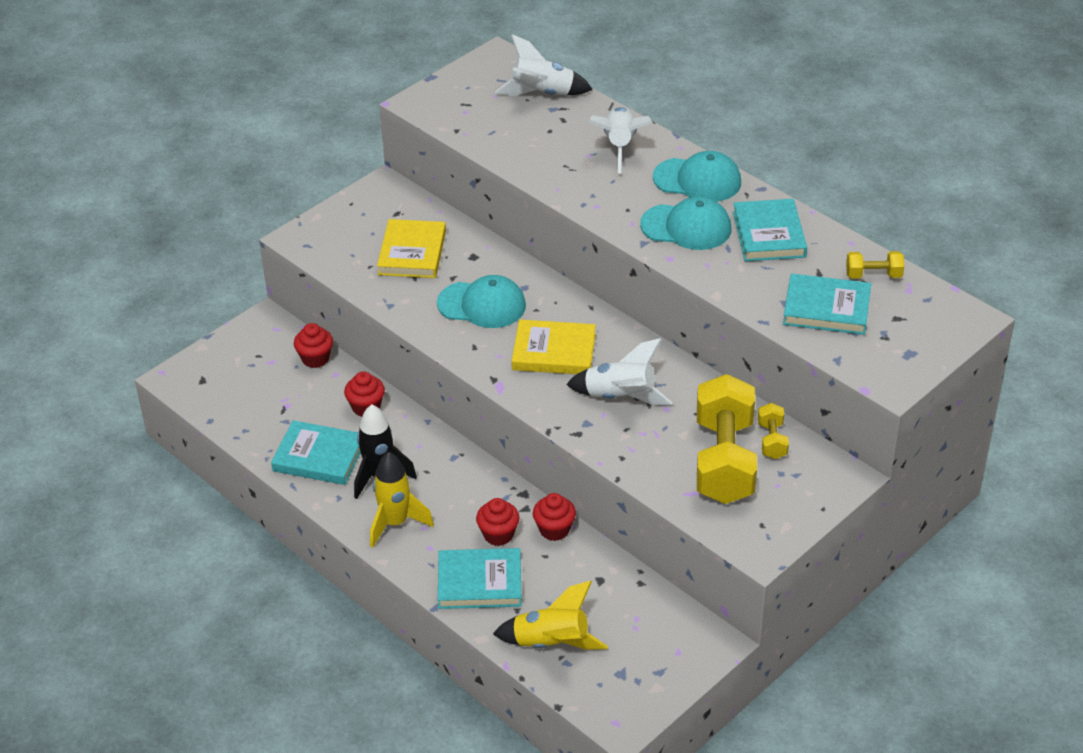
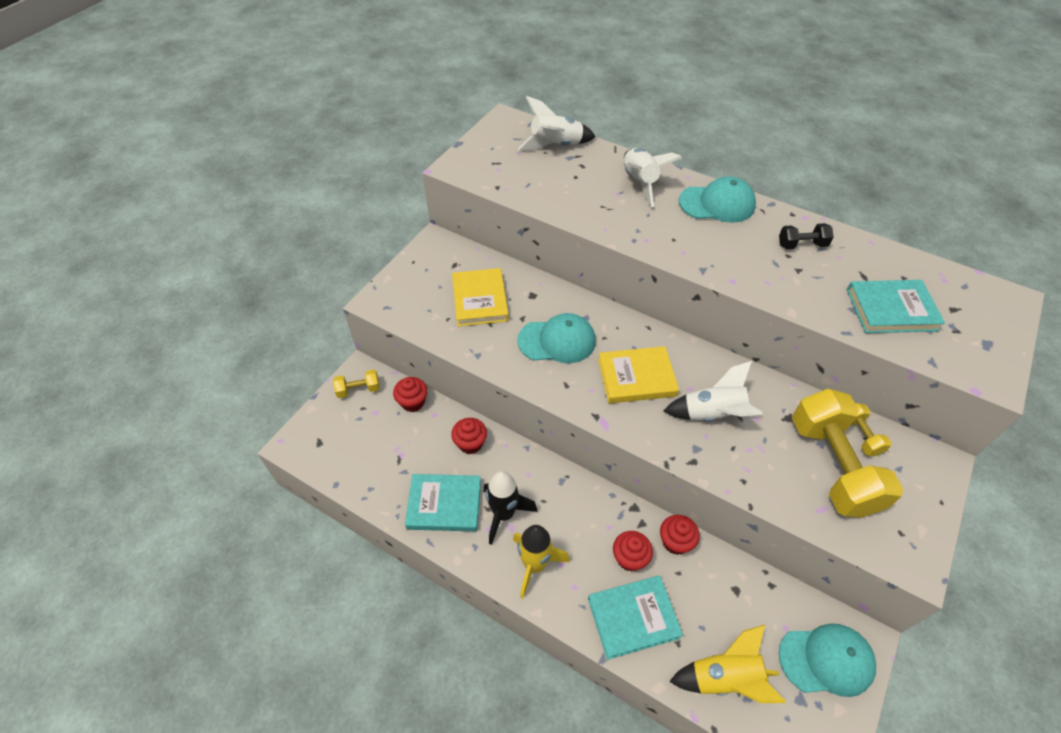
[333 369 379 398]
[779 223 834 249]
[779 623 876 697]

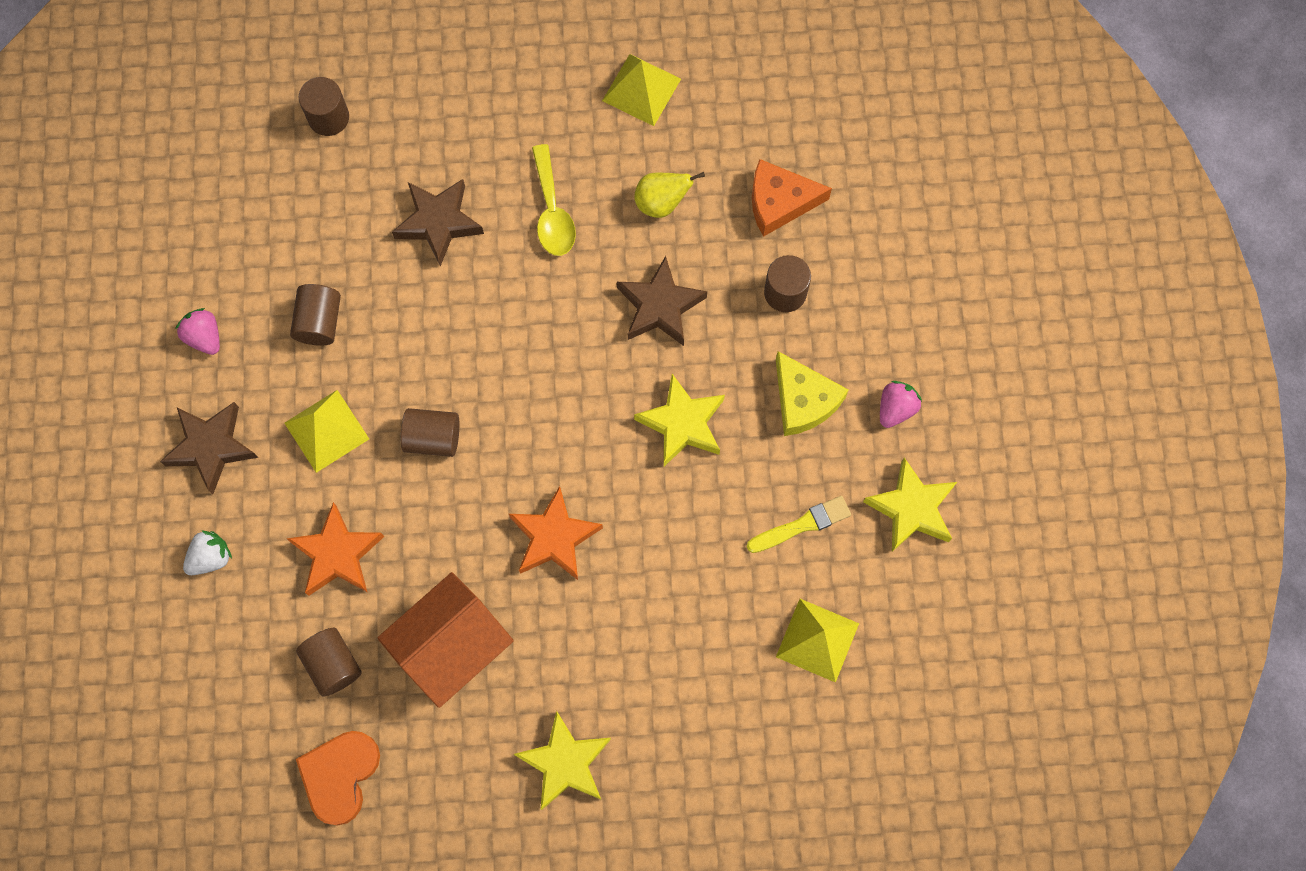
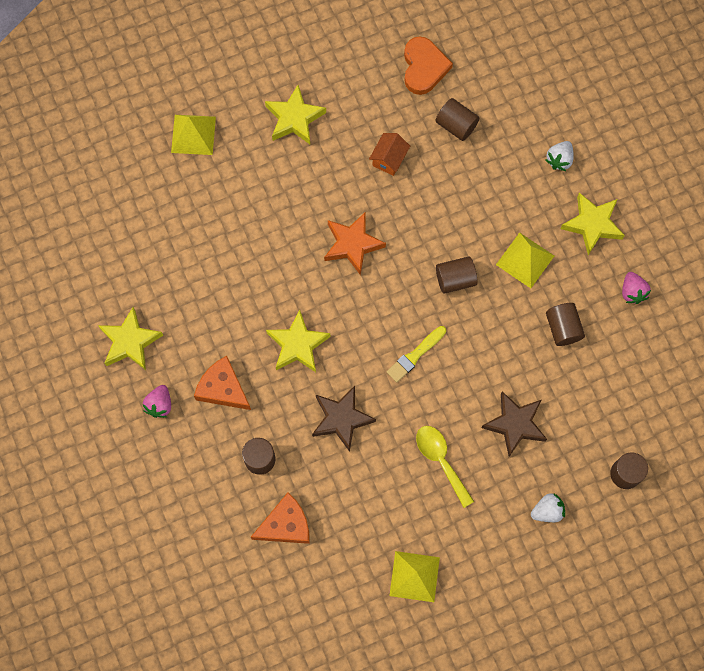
[171 115 216 155]
[194 356 251 410]
[369 133 410 176]
[387 326 446 382]
[531 493 565 522]
[560 193 625 255]
[622 272 651 304]
[286 502 384 596] (first image)
[635 172 705 218] (first image)

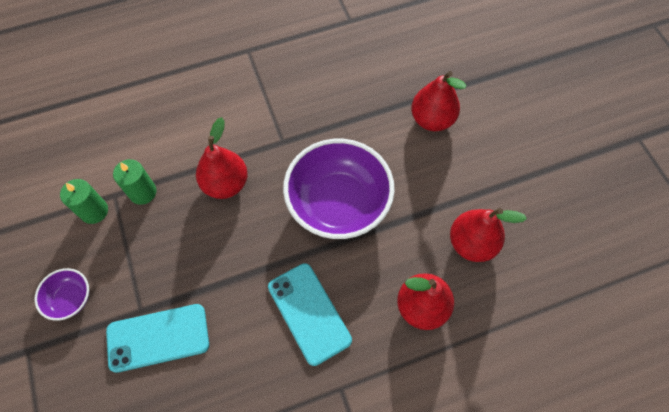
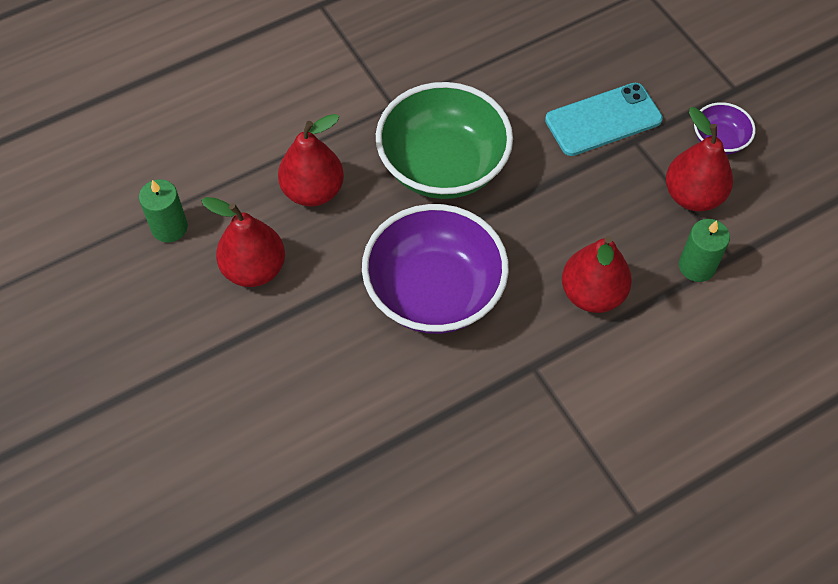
[139 179 188 243]
[376 82 513 199]
[666 107 733 211]

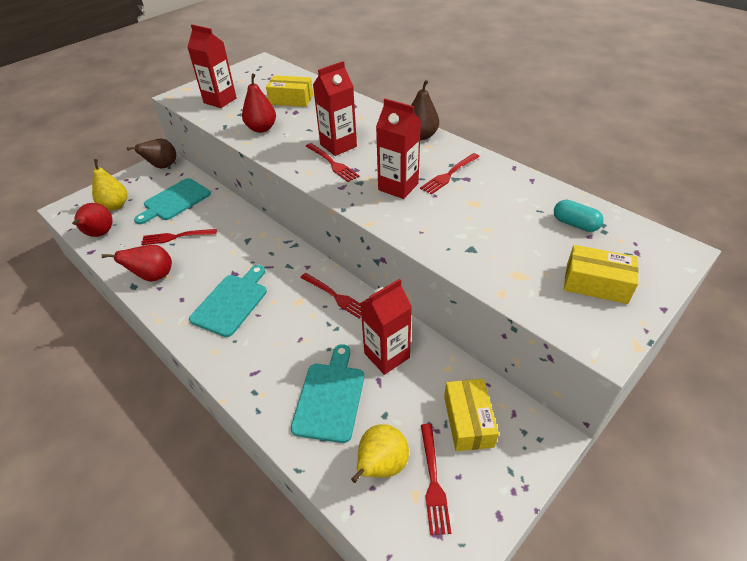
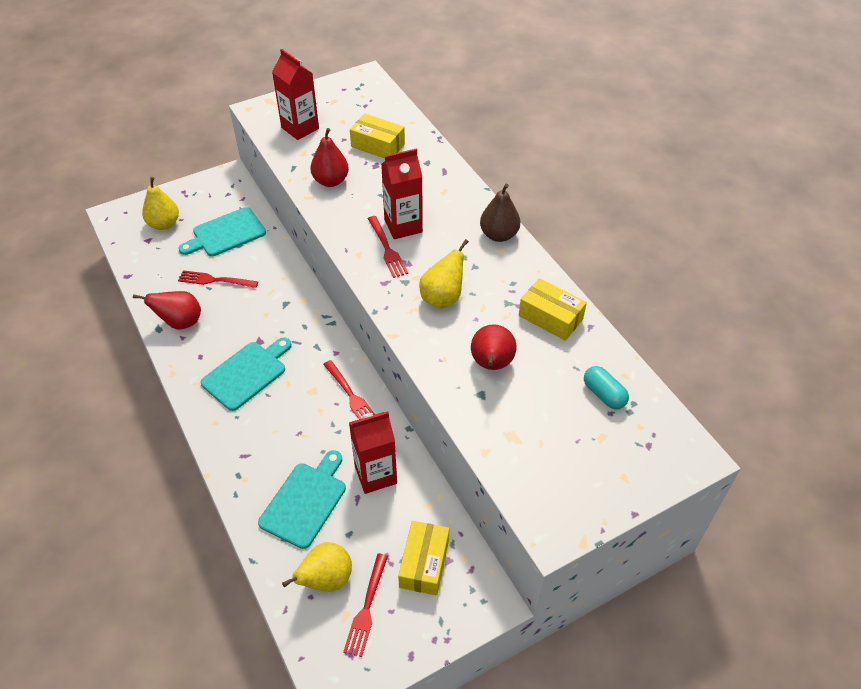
[419 239 469 309]
[471 324 516 370]
[519 278 587 341]
[127 139 176 169] (first image)
[420 153 480 195] (first image)

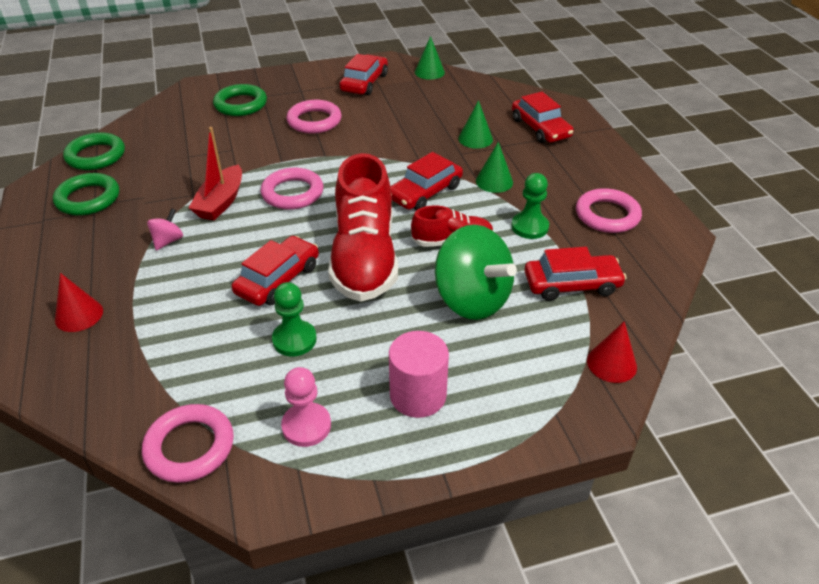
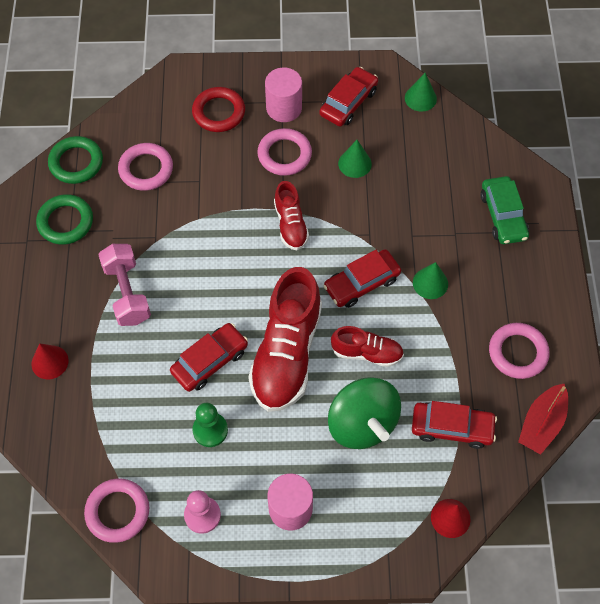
[98 244 151 326]
[118 143 173 191]
[192 87 245 132]
[265 67 302 122]
[274 181 309 250]
[338 140 372 178]
[481 176 529 244]
[518 384 568 455]
[511 173 549 239] (first image)

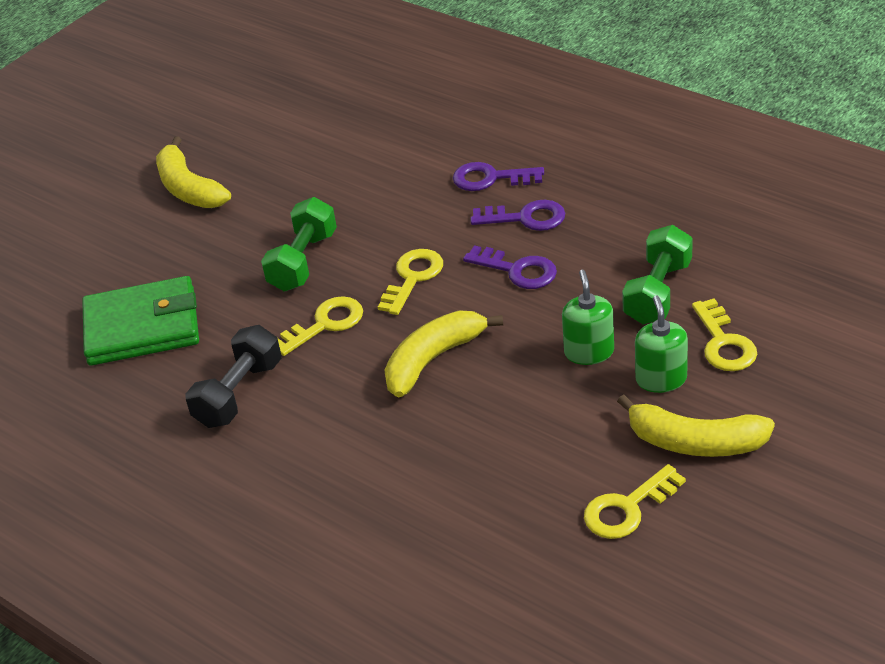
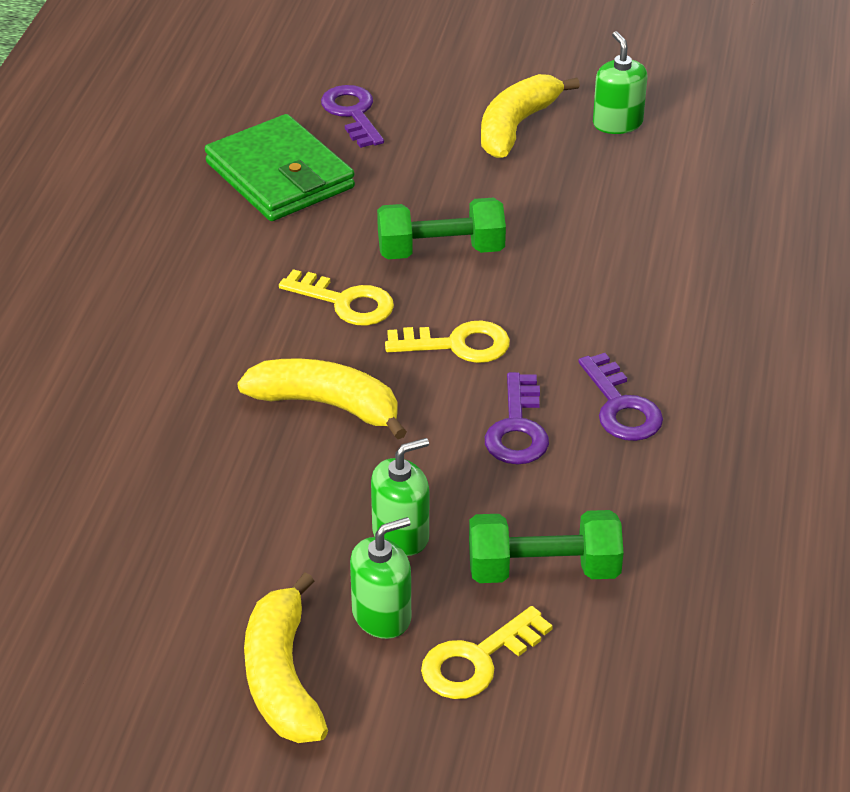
[321 85 384 148]
[593 31 647 134]
[185 325 282 428] (first image)
[584 464 686 539] (first image)

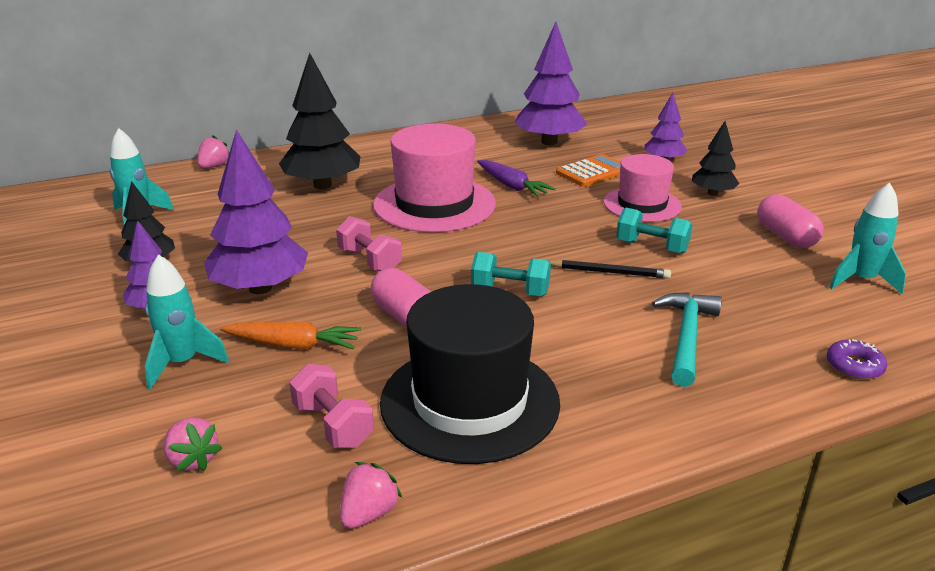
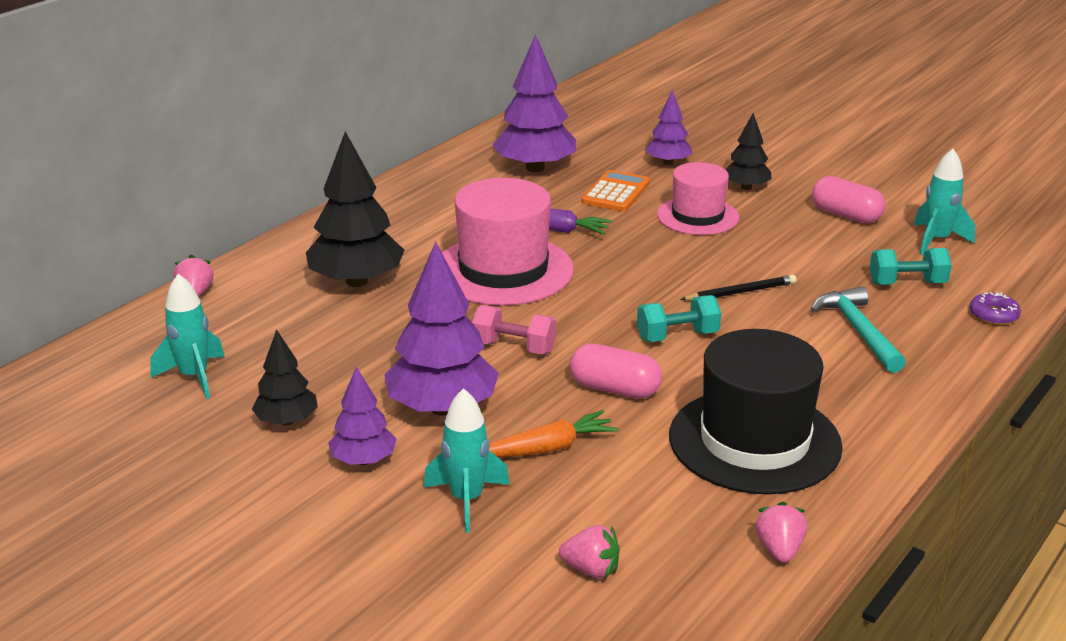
[870 248 952 285]
[289 364 374 448] (first image)

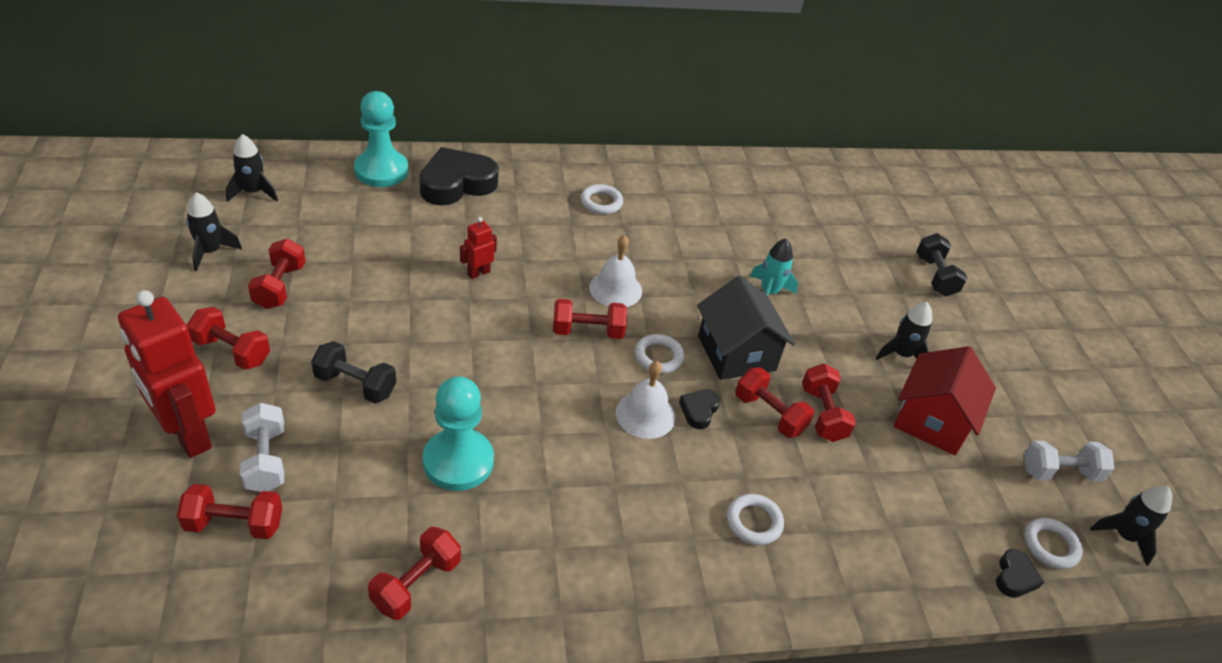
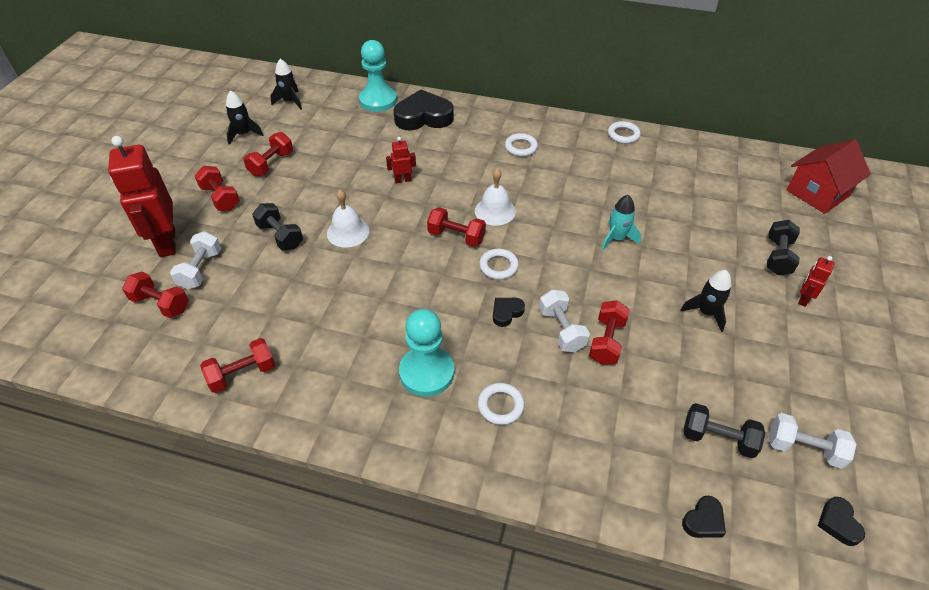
[327 190 369 247]
[399 309 454 397]
[539 289 590 352]
[608 121 641 144]
[684 403 765 458]
[786 140 871 214]
[798 256 834 307]
[818 497 865 546]
[697 276 795 380] (first image)

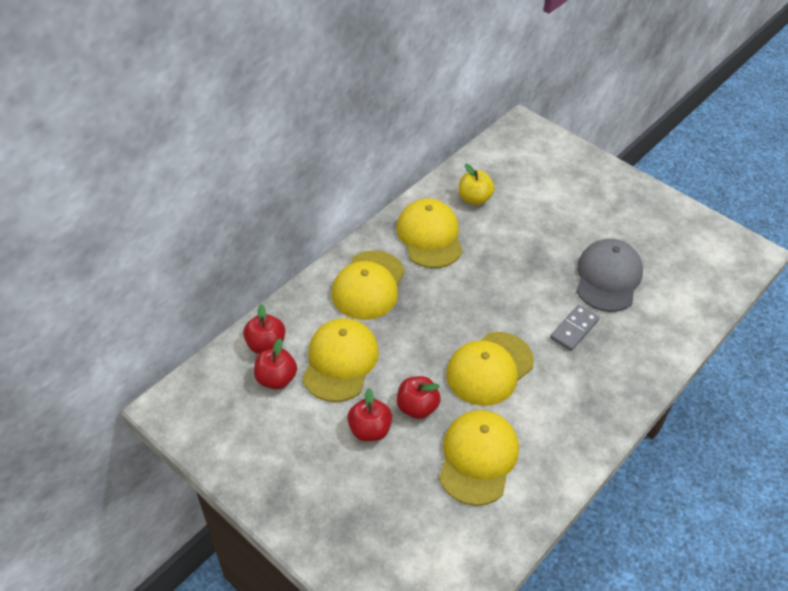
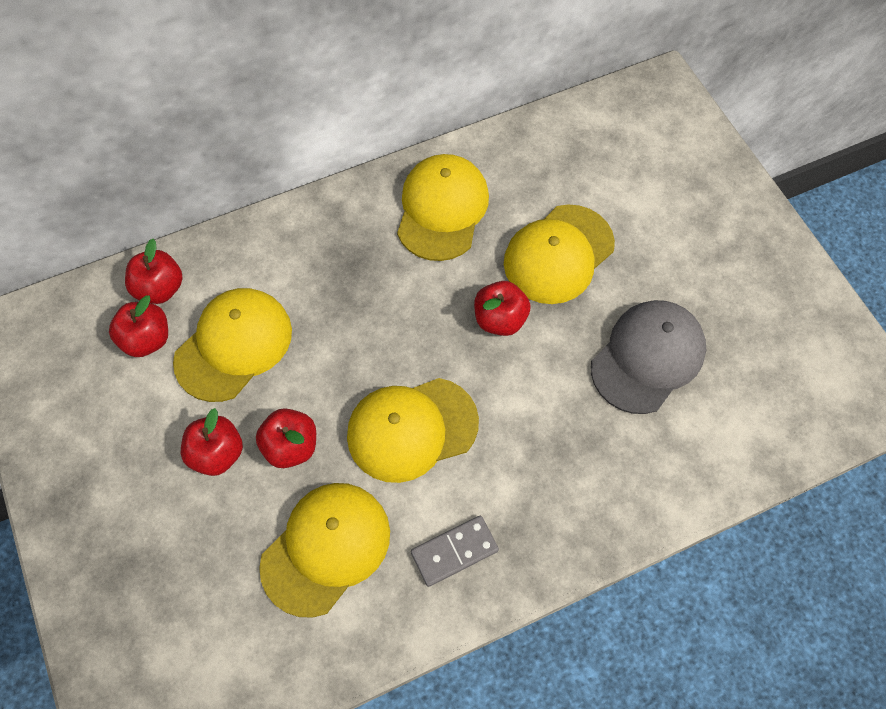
[411 516 499 587]
[474 281 531 336]
[504 204 615 304]
[458 164 495 205] (first image)

